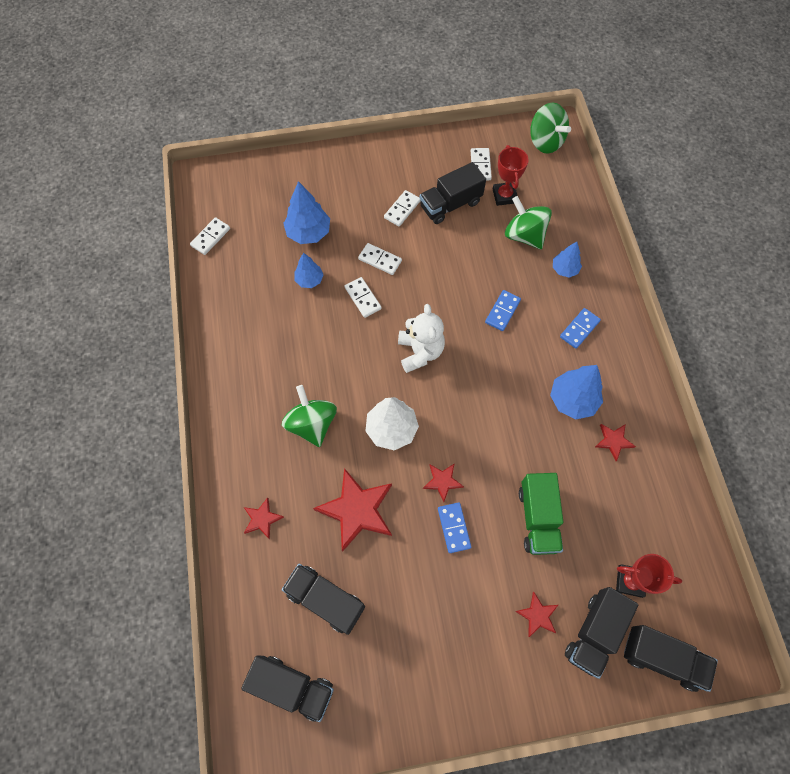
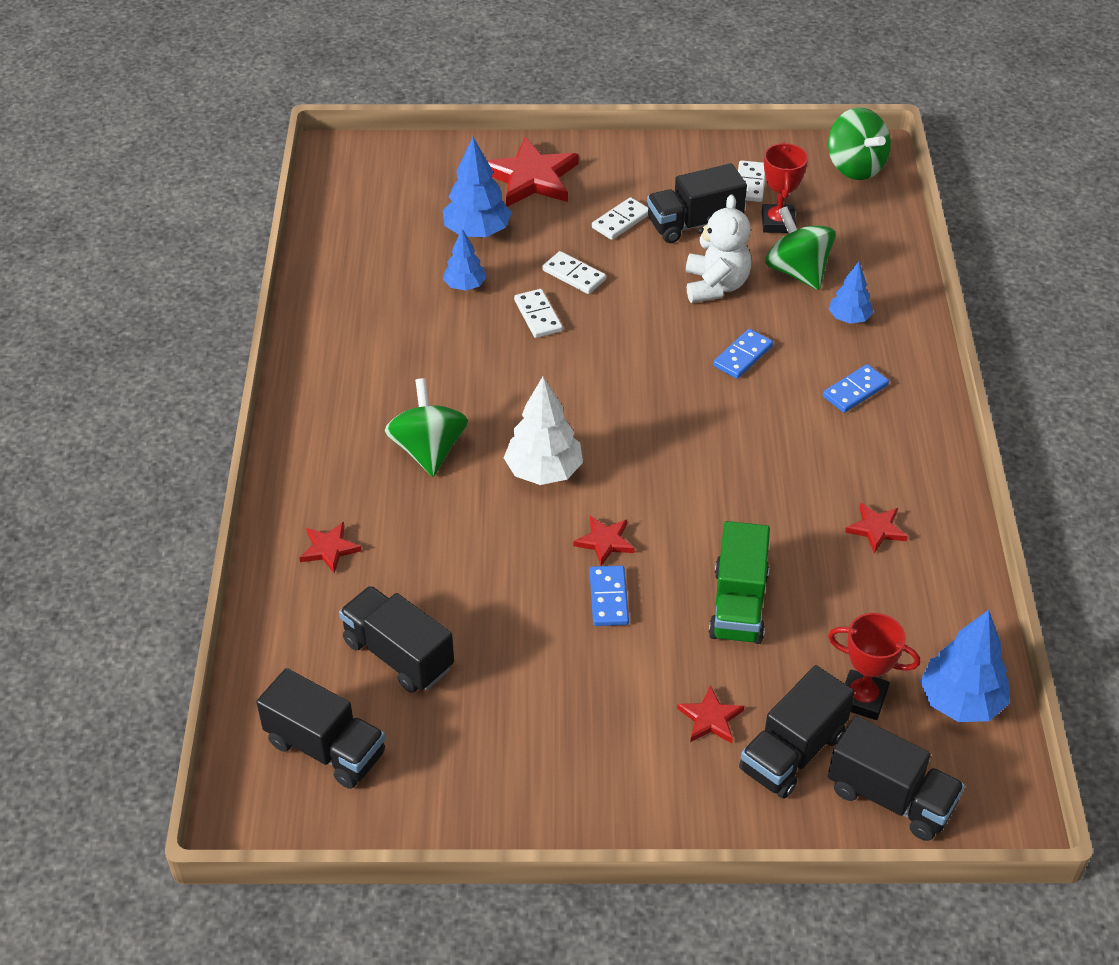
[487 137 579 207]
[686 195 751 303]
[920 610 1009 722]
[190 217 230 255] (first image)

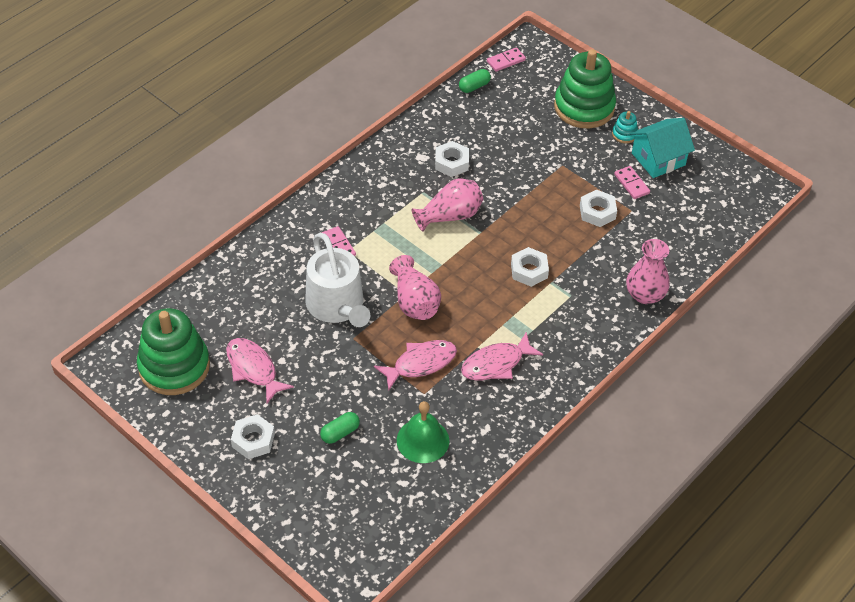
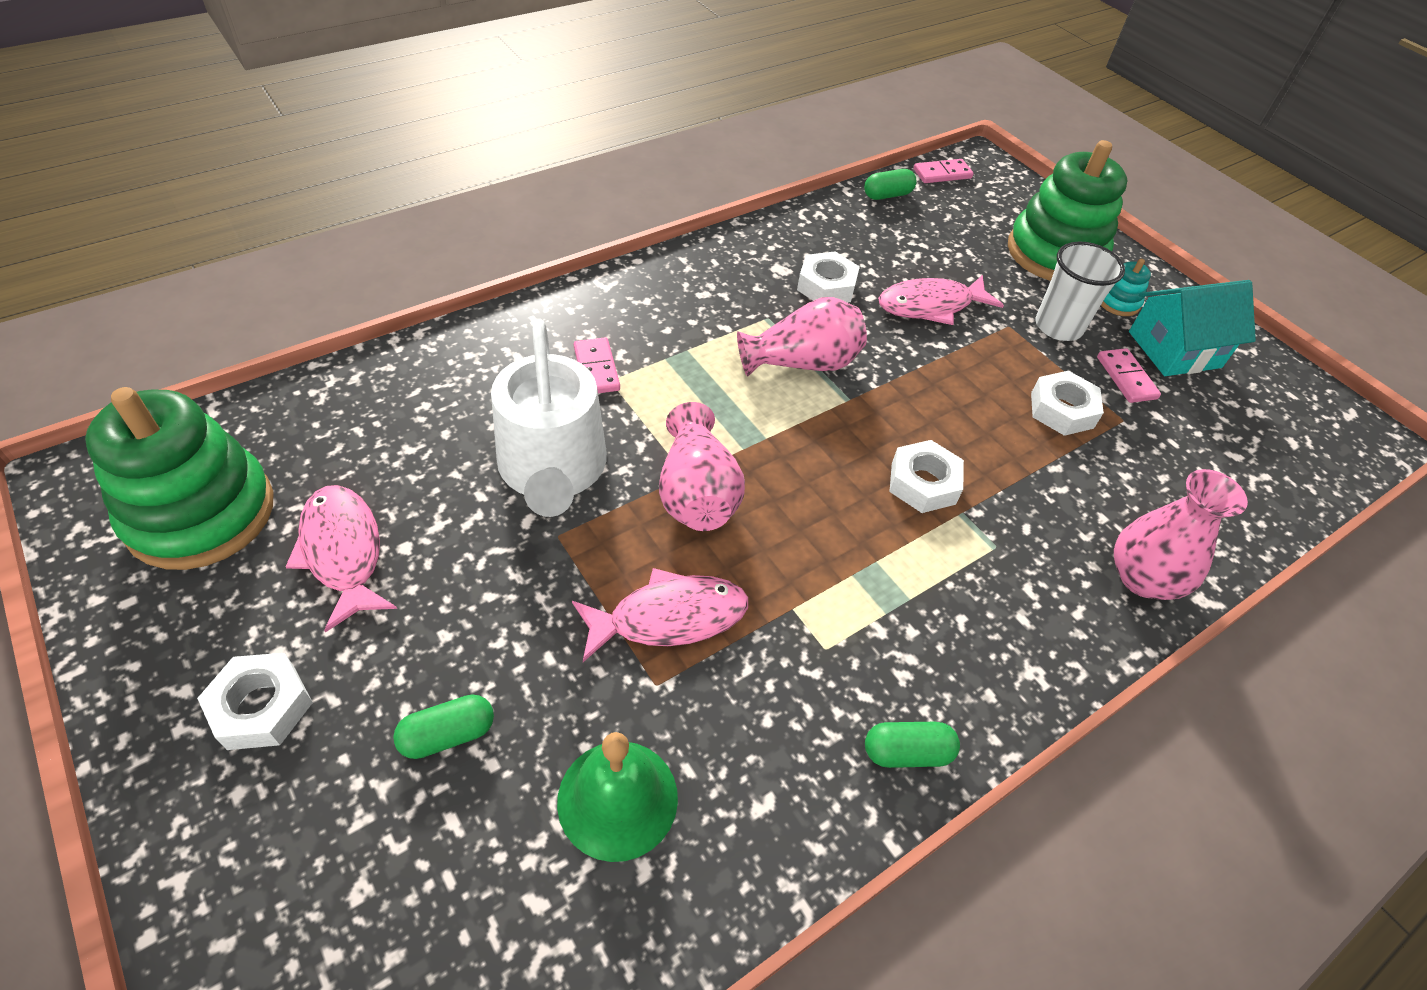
[865 722 960 768]
[878 275 1004 325]
[1035 241 1125 341]

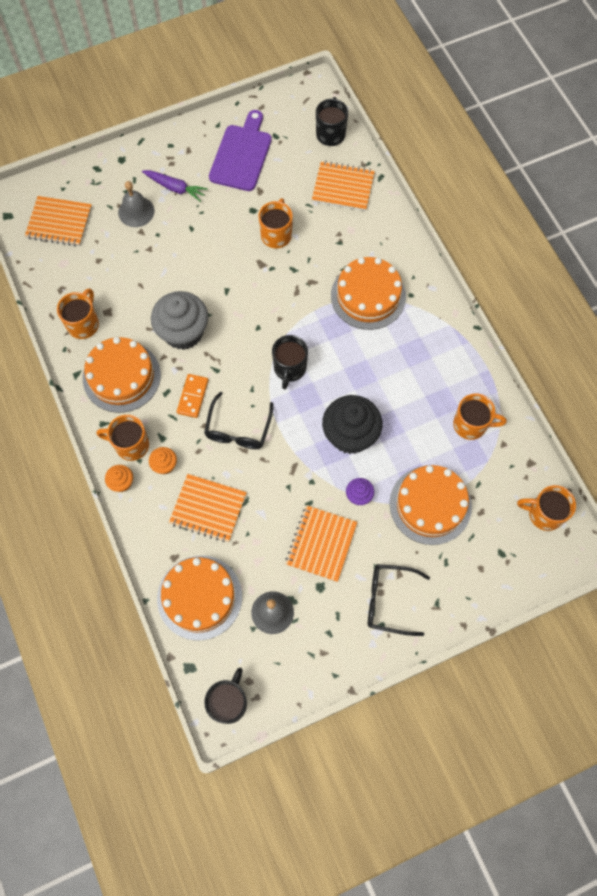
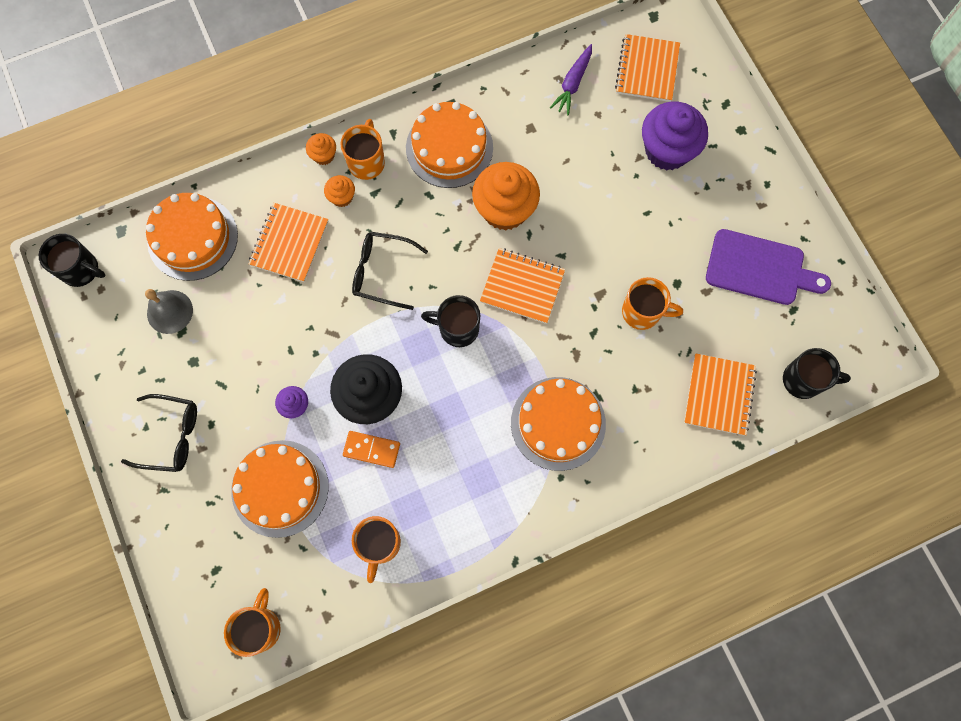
[121 394 197 472]
[343 431 400 468]
[472 162 540 231]
[480 248 565 324]
[550 44 592 115]
[642 102 708 171]
[57 288 99 339] (first image)

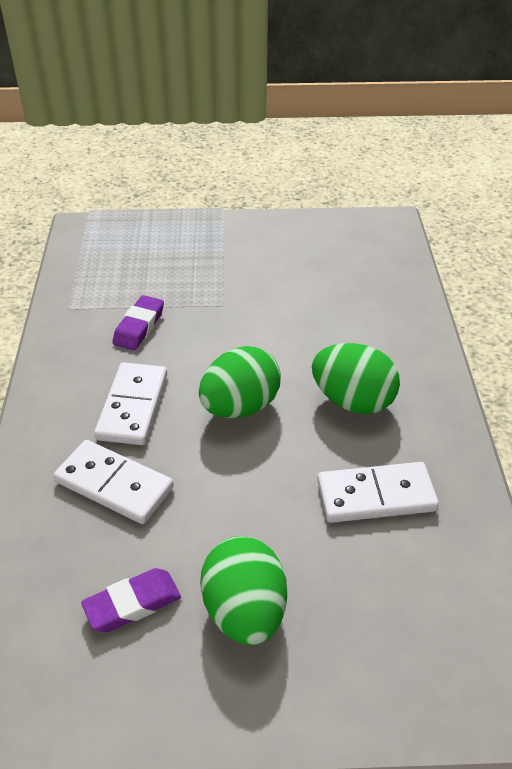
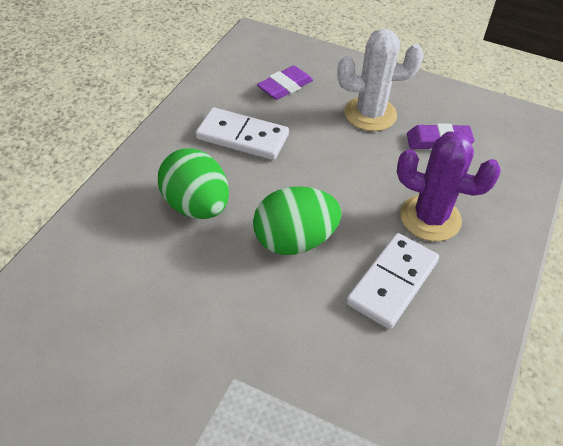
[257 65 313 100]
[337 29 424 131]
[397 131 501 241]

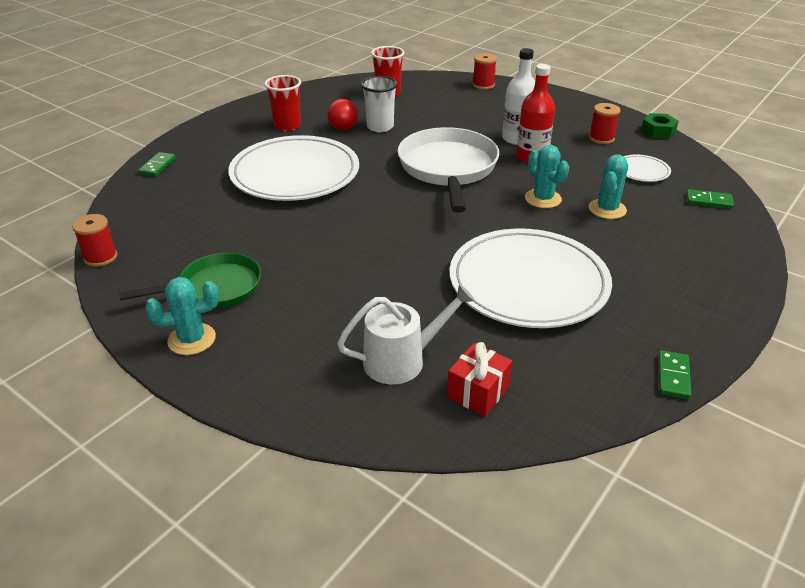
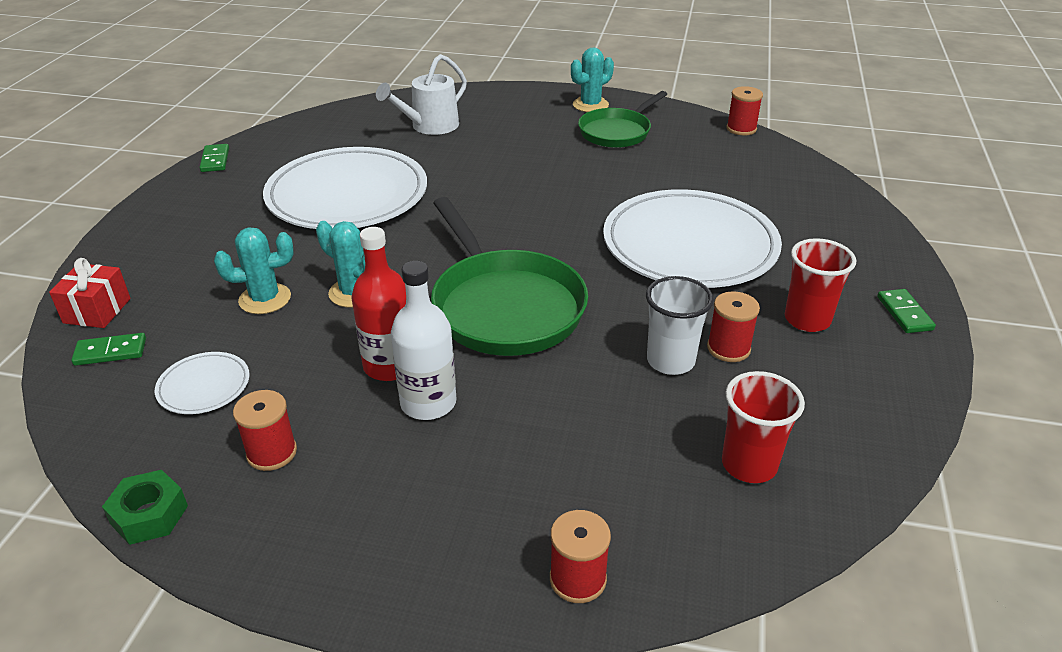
[49 258 131 328]
[214 227 294 314]
[431 197 588 356]
[707 291 760 362]
[877 289 936 333]

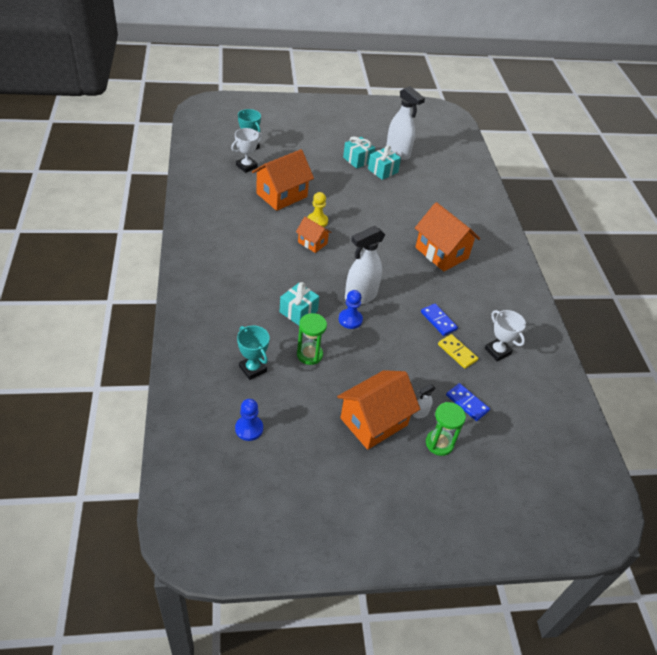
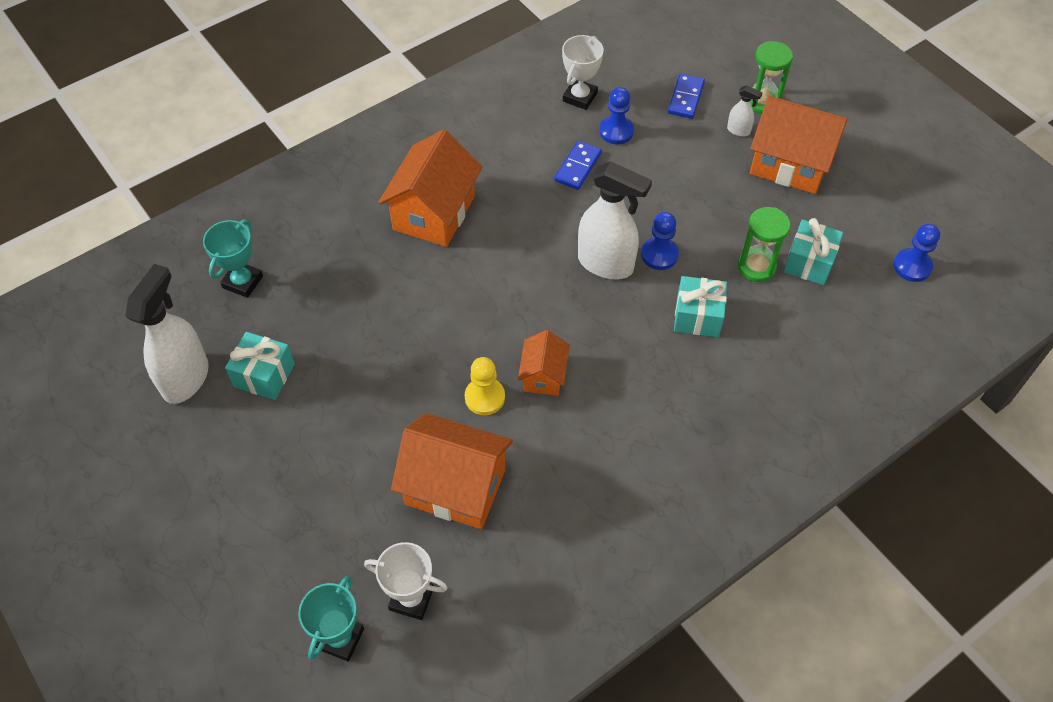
[203 219 263 298]
[599 87 634 144]
[783 218 843 285]

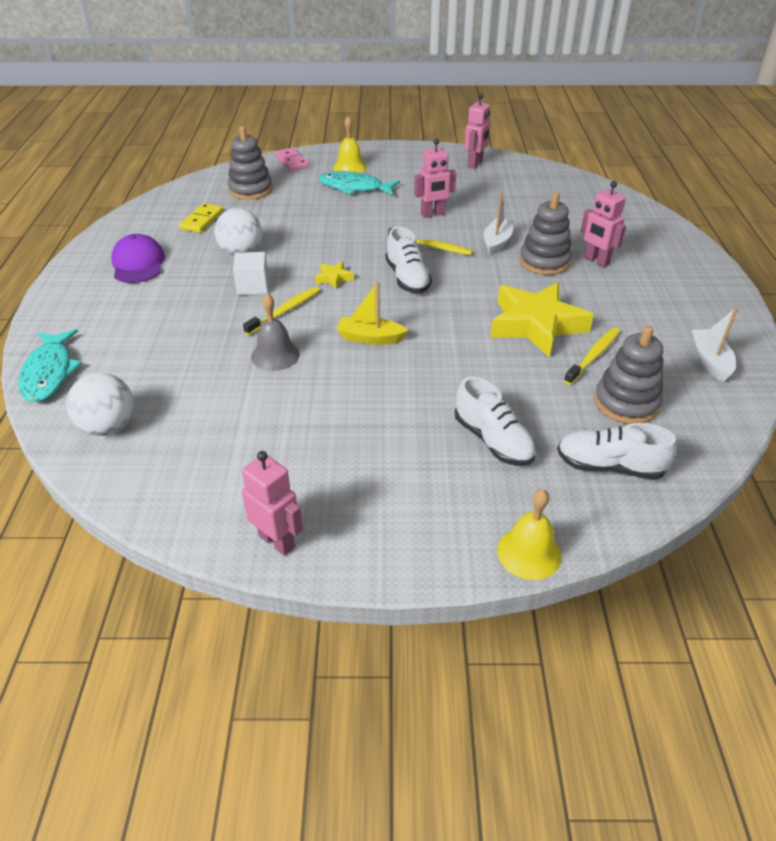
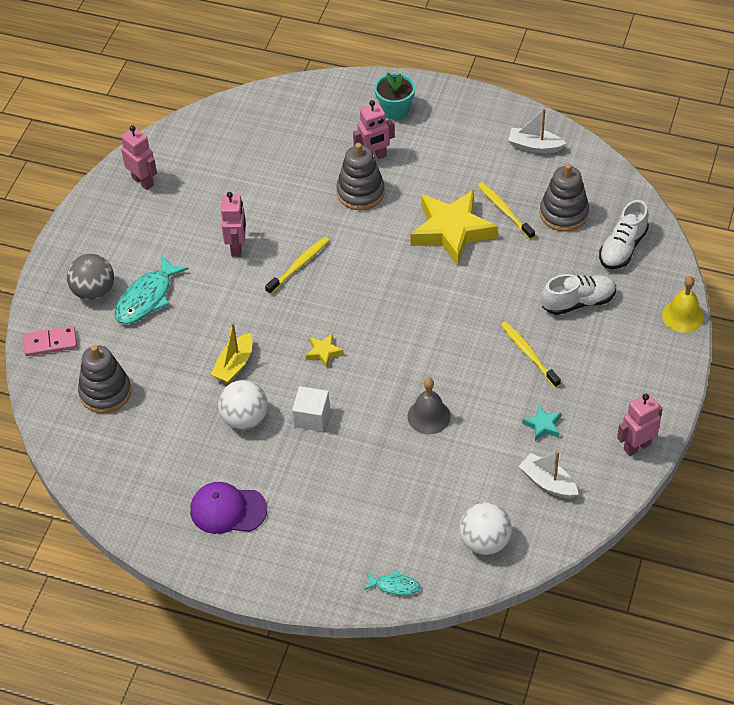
[67 254 114 301]
[211 323 252 383]
[364 570 420 595]
[374 72 415 120]
[501 322 561 388]
[519 451 578 499]
[522 405 561 441]
[179 203 223 233] (first image)
[386 227 432 293] (first image)

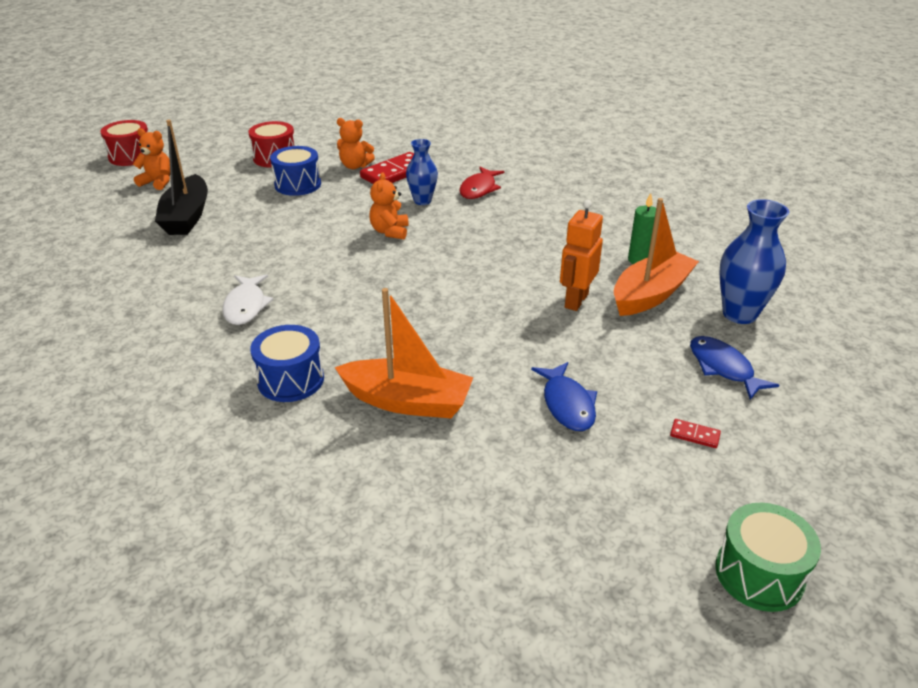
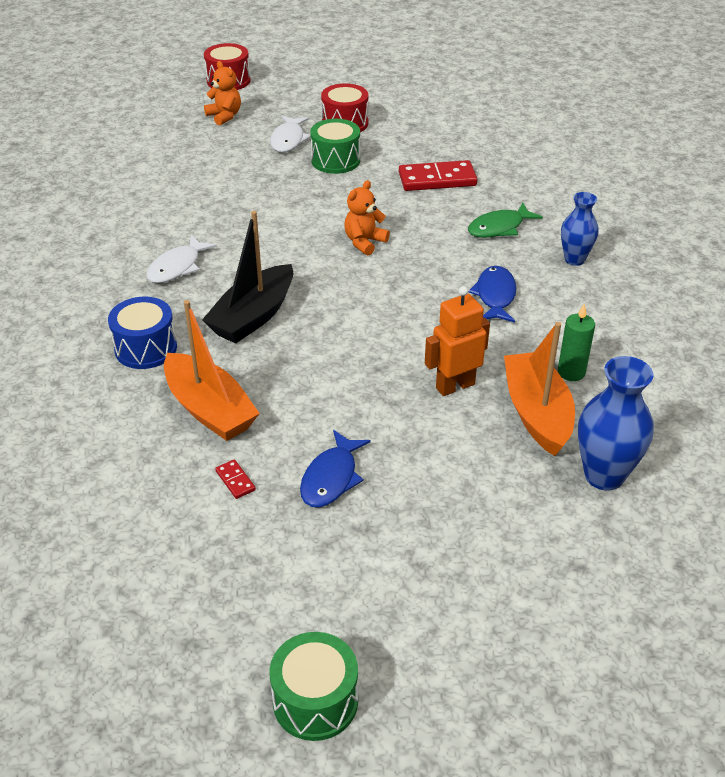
[202 211 293 343]
[215 459 256 499]
[270 115 311 152]
[310 119 360 174]
[468 203 543 238]
[468 266 516 323]
[504 322 575 456]
[561 192 598 266]
[337 118 375 169] (first image)

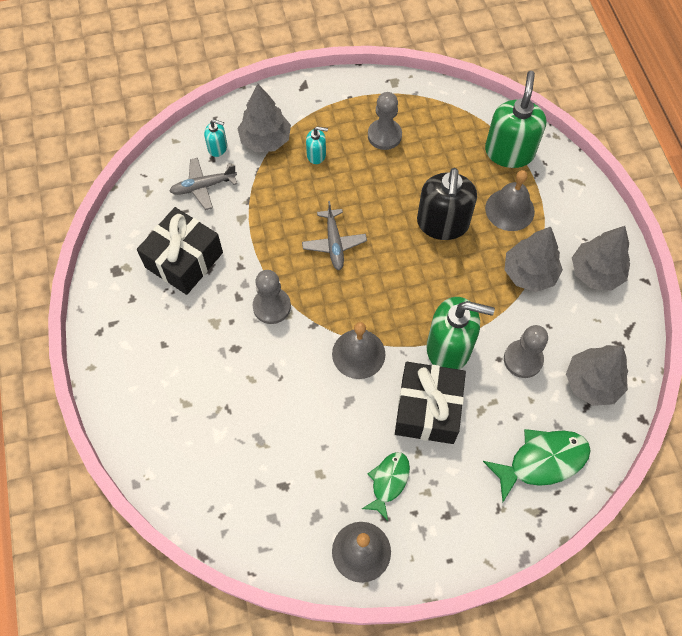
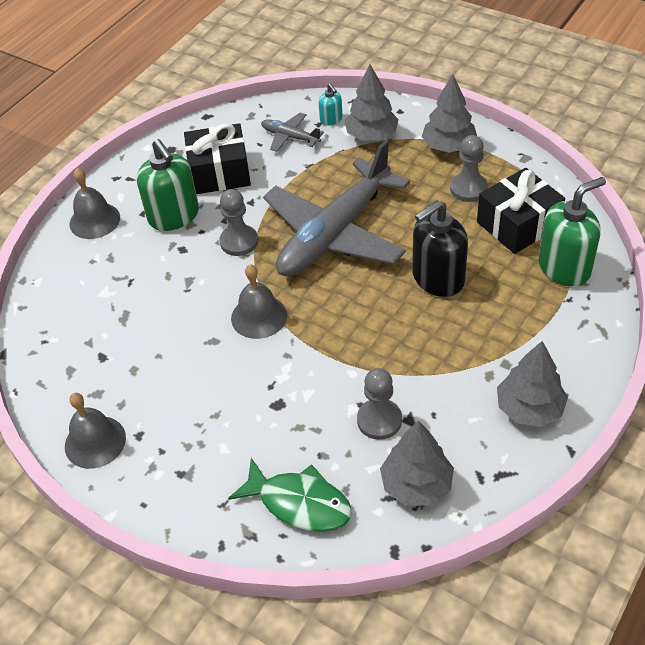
[69 168 120 239]
[137 139 199 231]
[263 140 410 276]
[422 74 477 153]
[477 168 565 254]
[306 127 328 164] (first image)
[362 452 410 521] (first image)

